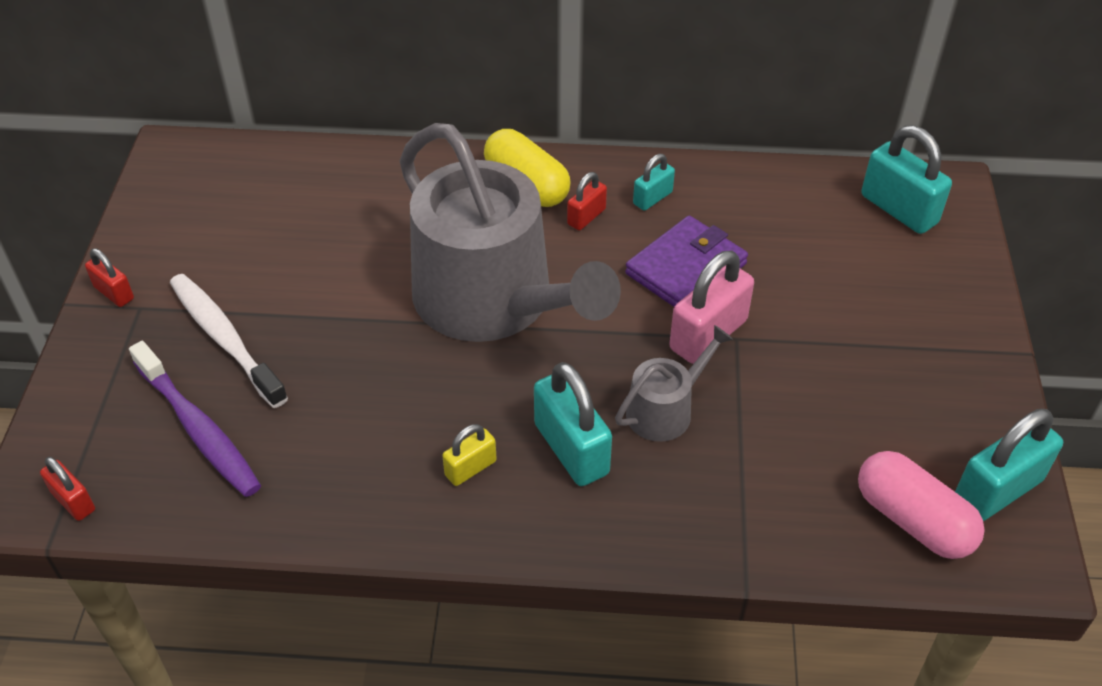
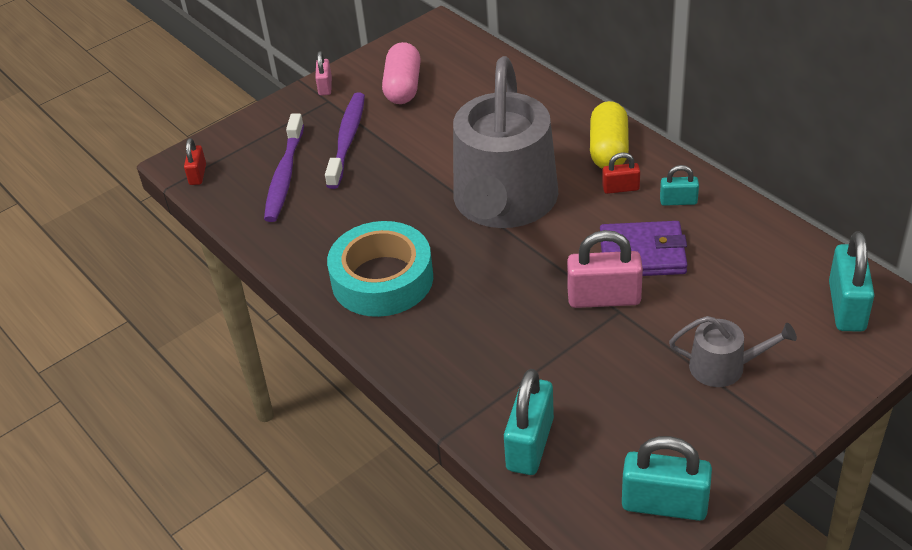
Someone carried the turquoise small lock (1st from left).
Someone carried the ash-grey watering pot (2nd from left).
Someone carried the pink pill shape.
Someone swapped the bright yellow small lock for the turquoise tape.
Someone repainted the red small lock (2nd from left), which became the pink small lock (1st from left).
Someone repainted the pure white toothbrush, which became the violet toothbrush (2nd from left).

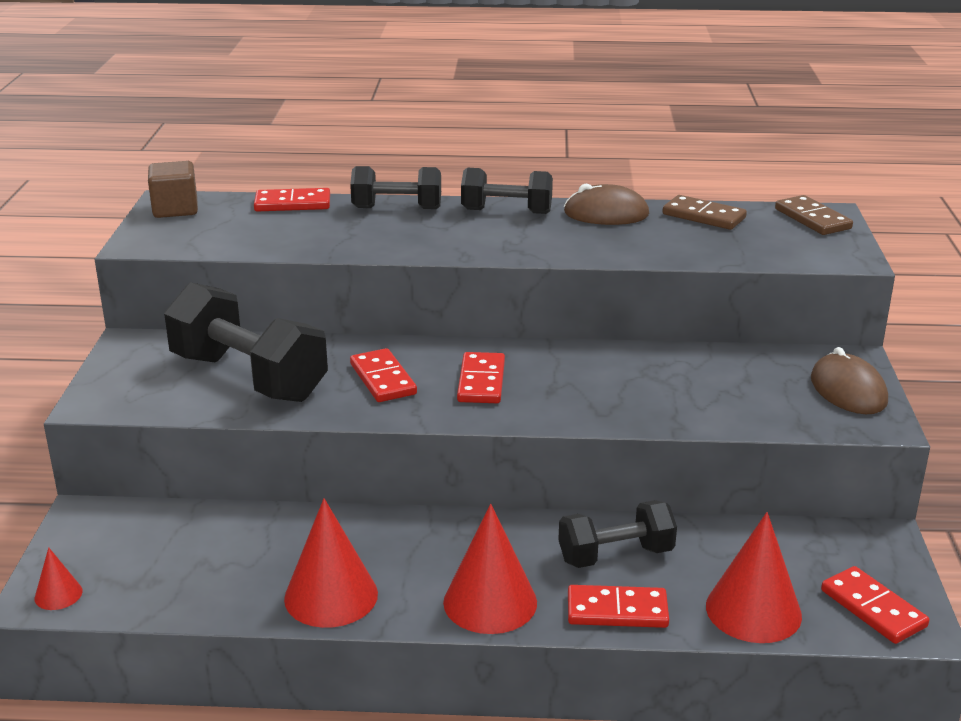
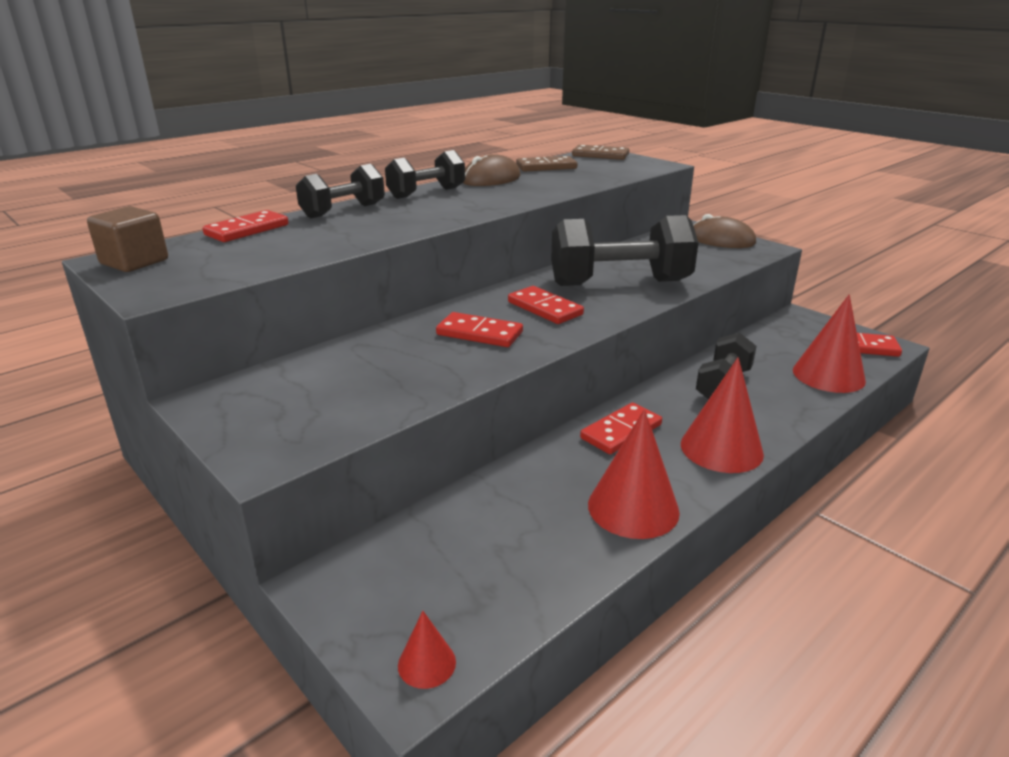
Someone carried the jet-black dumbbell (1st from left in the first image).
Someone carried the red domino (4th from left).

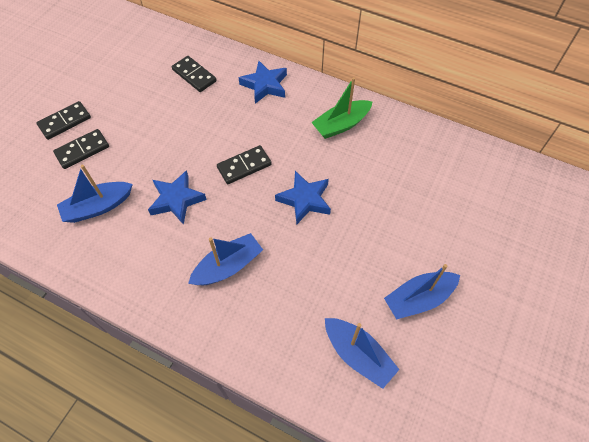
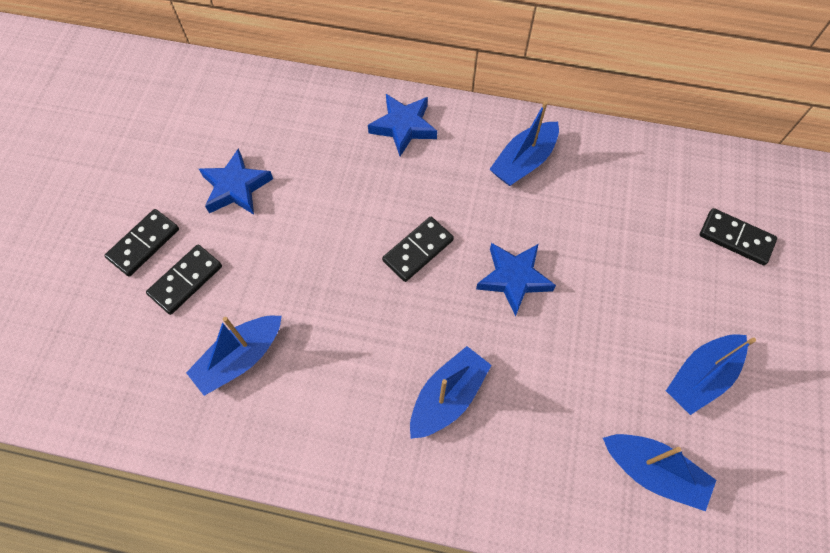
Someone carried the blue star (1st from left).
Someone carried the jet-black domino (3rd from left in the first image).
Someone repainted the leaf-green boat, which became the blue boat (3rd from left).

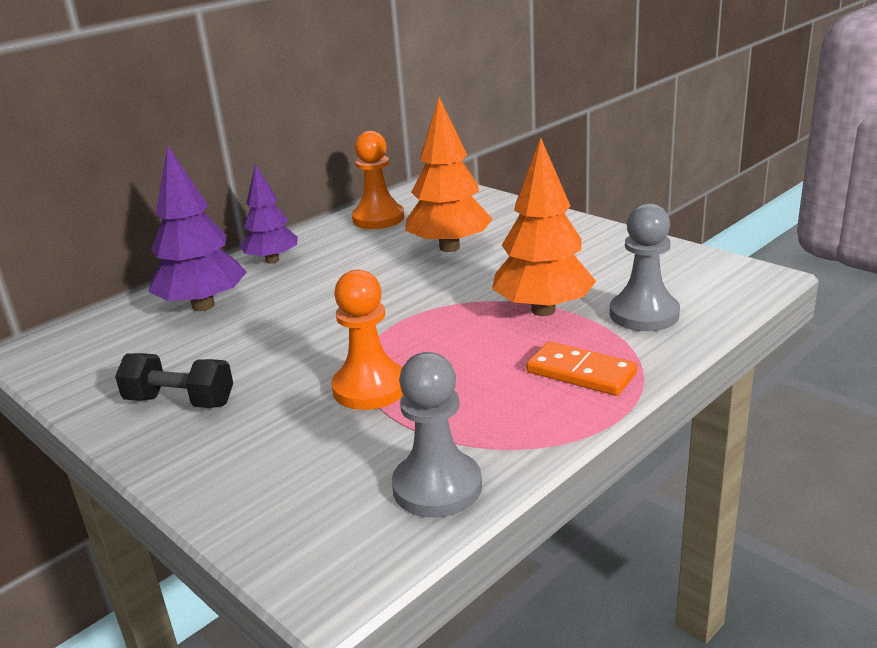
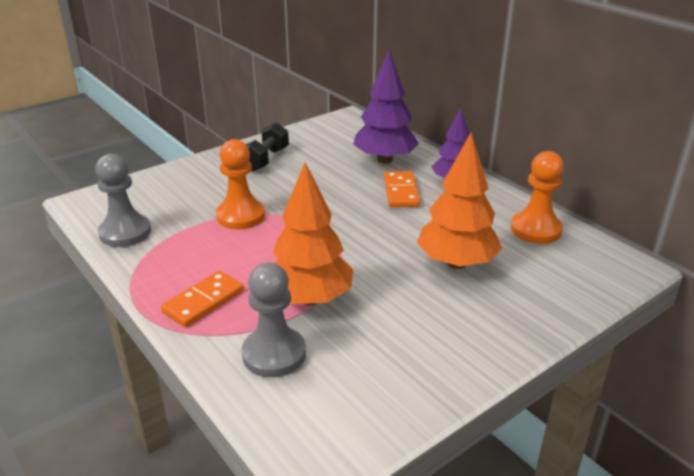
Someone put down the orange-coloured domino (2nd from left).

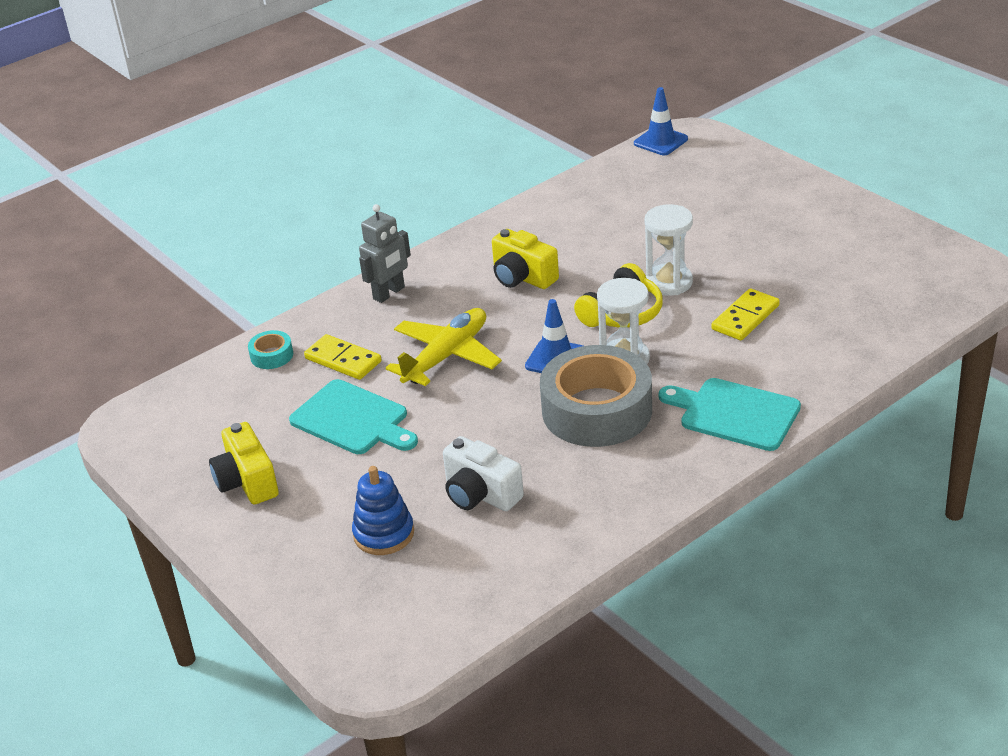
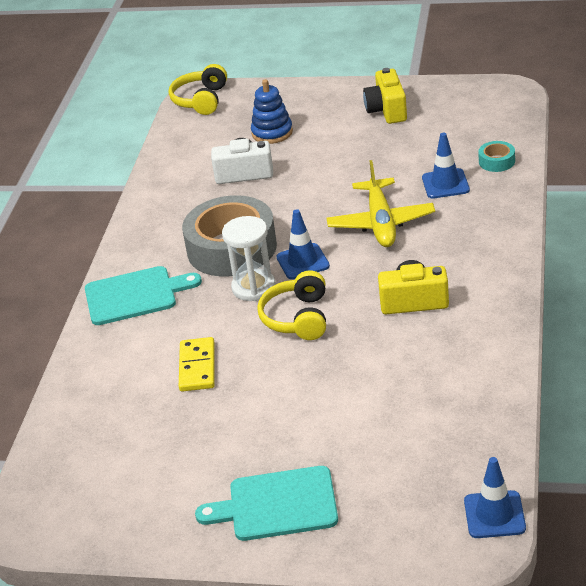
Someone took away the ash-grey robot.
Someone took away the pure white sand timer (2nd from left).
Someone put down the bright yellow headset (1st from left).
Someone carried the turquoise bread board (1st from left in the first image).
Someone swapped the bright yellow domino (1st from left) for the blue road cone (2nd from left).
Someone rotated the bright yellow camera (1st from left) by 120 degrees counterclockwise.

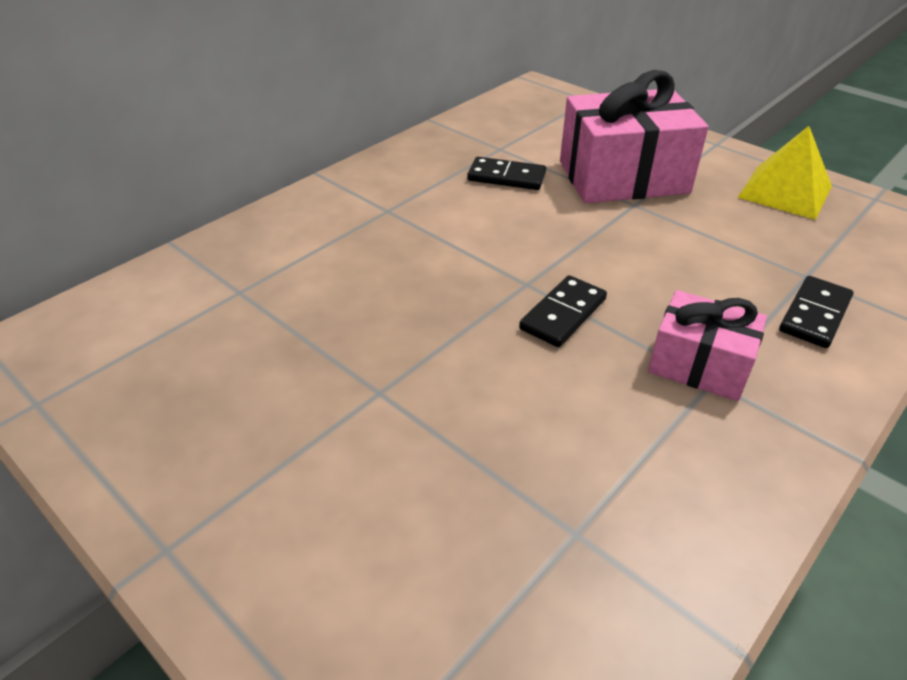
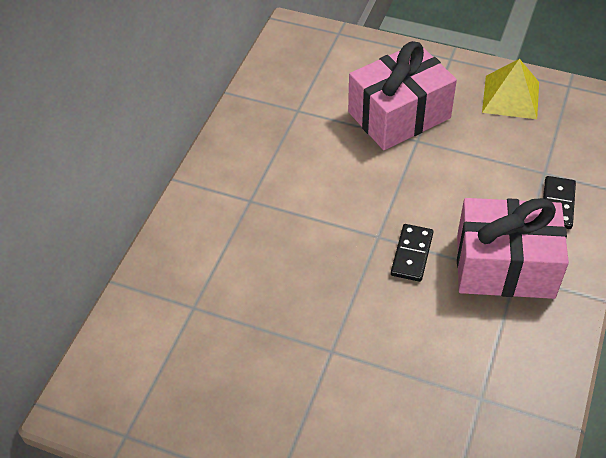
Someone took away the jet-black domino (1st from left).
Someone scaled the pink present (2nd from left) by 1.71.

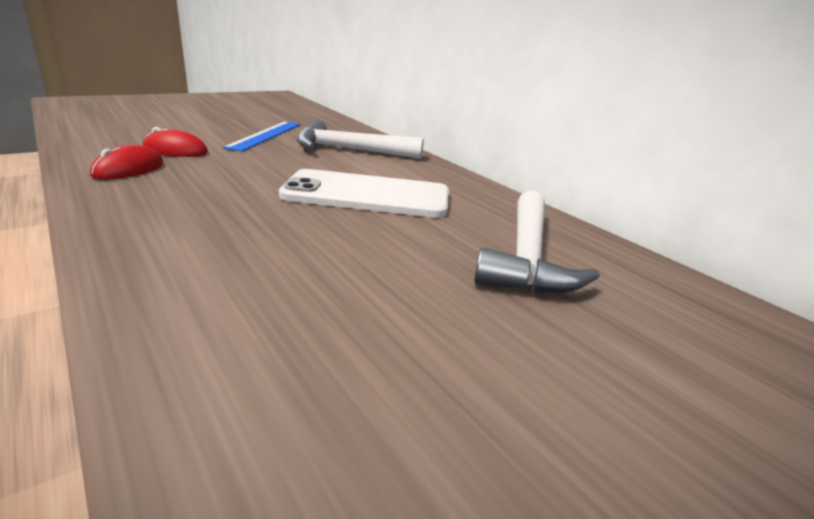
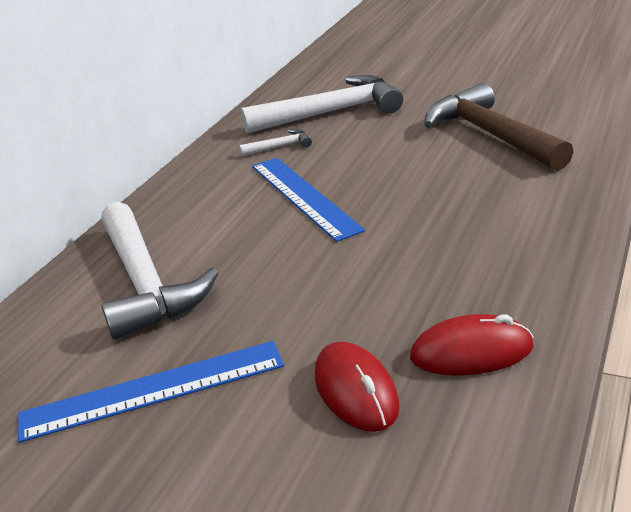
Someone put down the pure white carpenter's hammer (2nd from left).
Someone put down the brown carpenter's hammer.
Someone swapped the pure white smartphone for the blue straightedge (2nd from left).

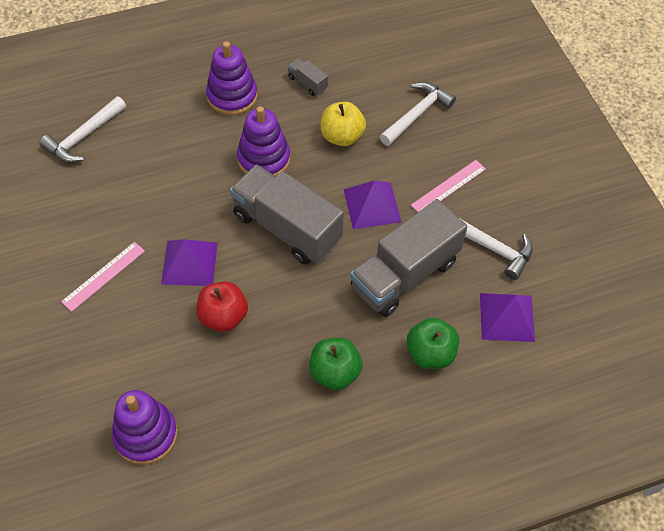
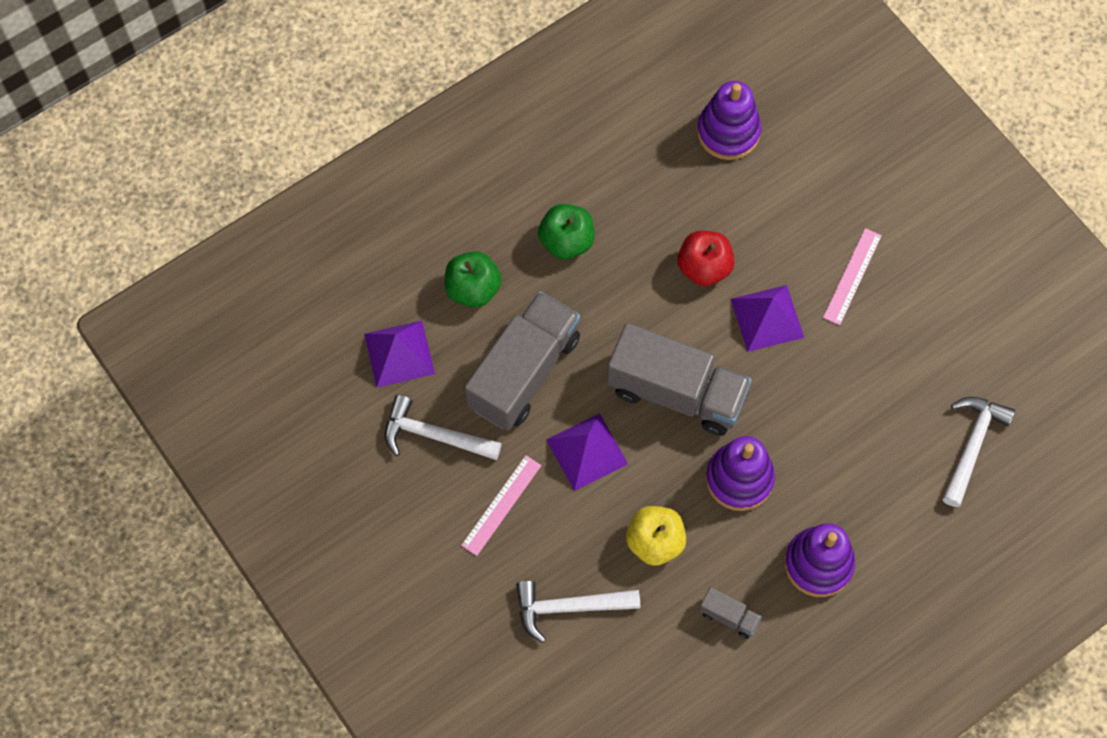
Someone rotated the pure white carpenter's hammer (2nd from left) by 60 degrees clockwise.

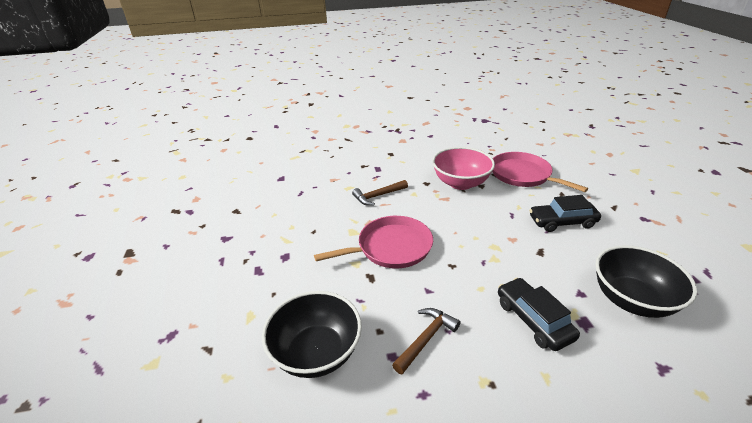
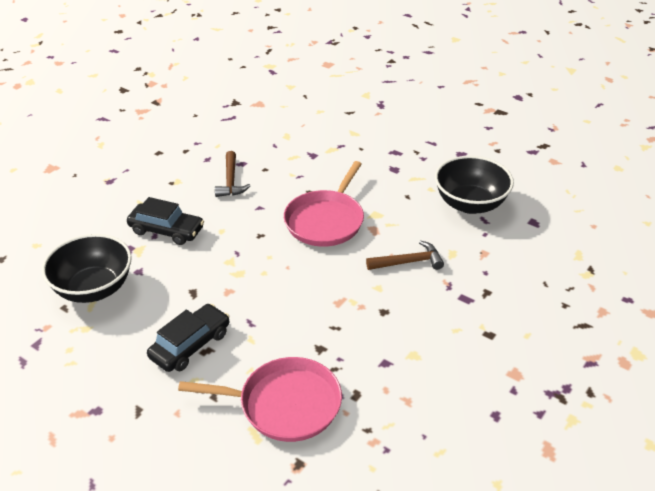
Someone took away the pink serving bowl.
Someone carried the jet-black serving bowl (1st from left in the first image).
Someone rotated the brown carpenter's hammer (1st from left in the first image) by 60 degrees clockwise.

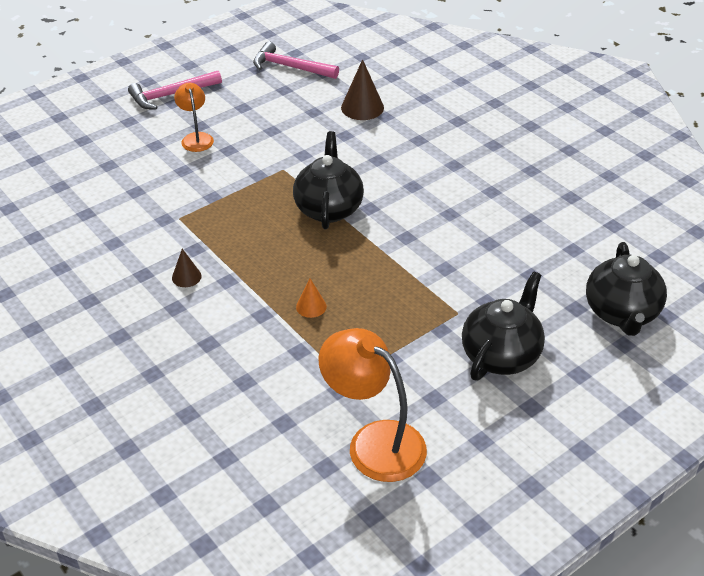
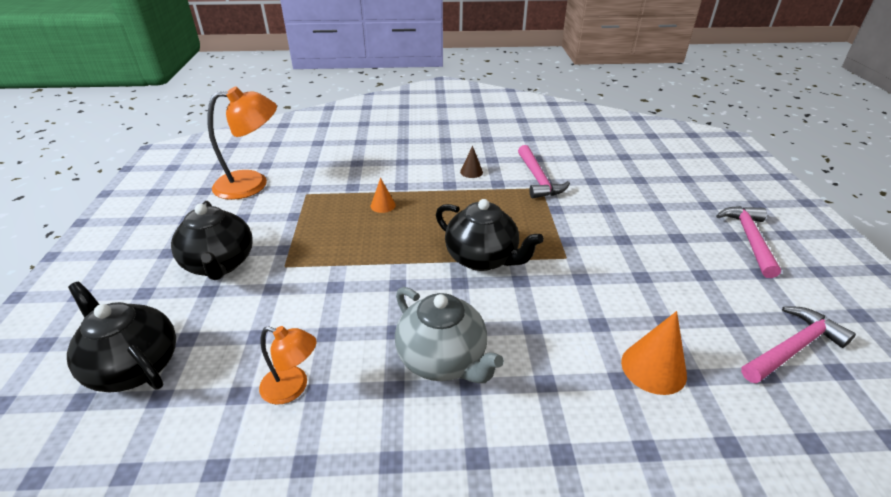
Someone put down the ash-grey tea pot.
Someone put down the pink carpenter's hammer (1st from left).
Someone carried the orange-coloured lamp (1st from left in the first image).
Someone repainted the brown cone (2nd from left), which became the orange-coloured cone (2nd from left).

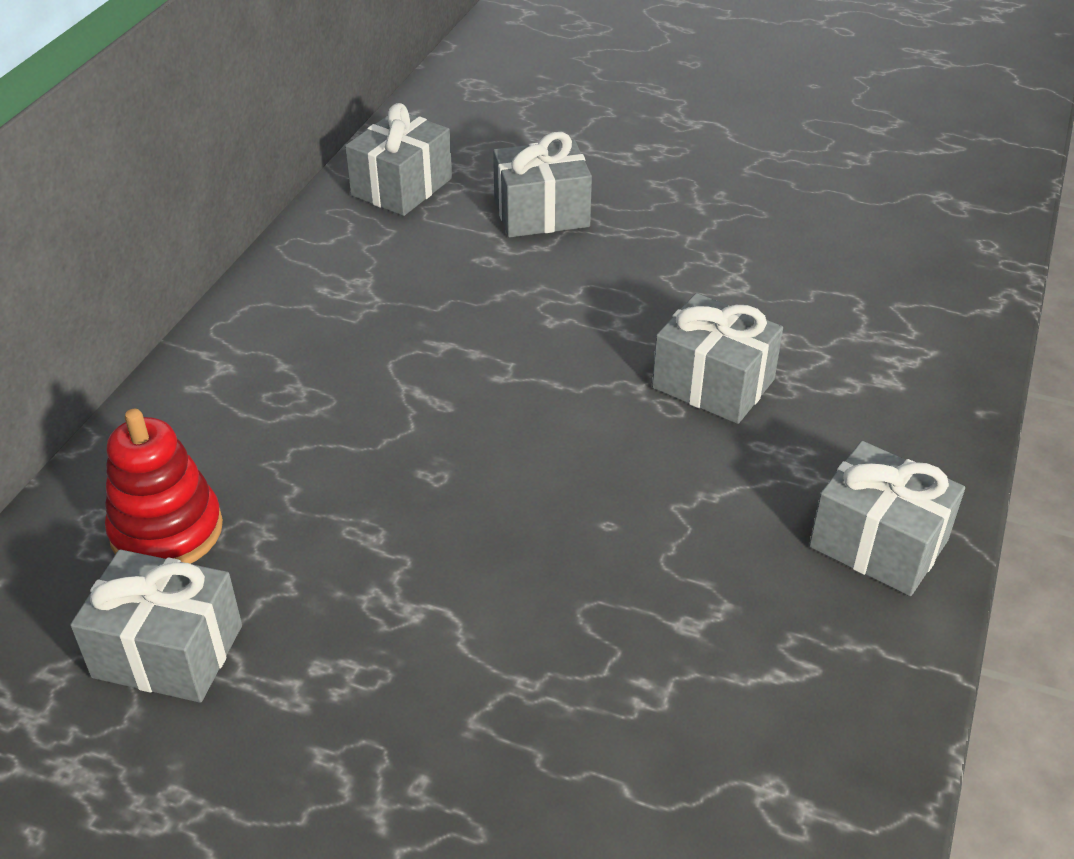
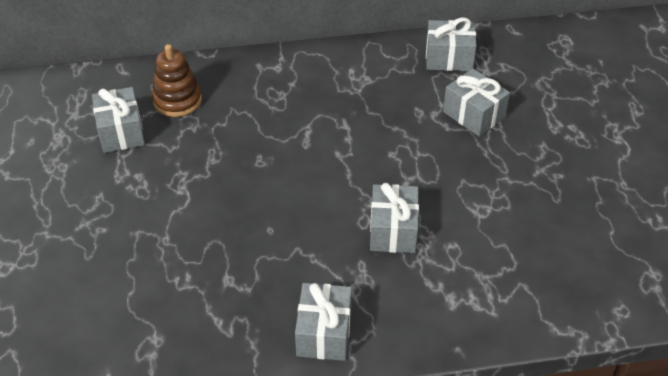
Someone repainted the red stacking toy, which became the brown stacking toy.

